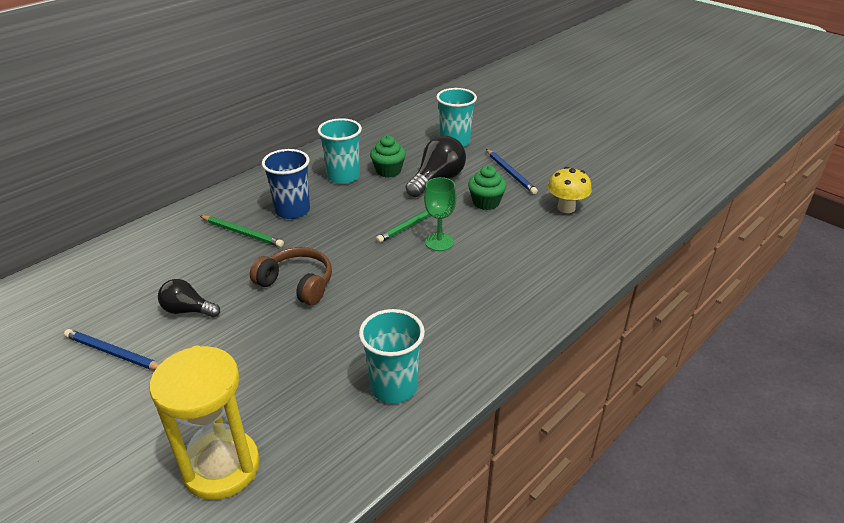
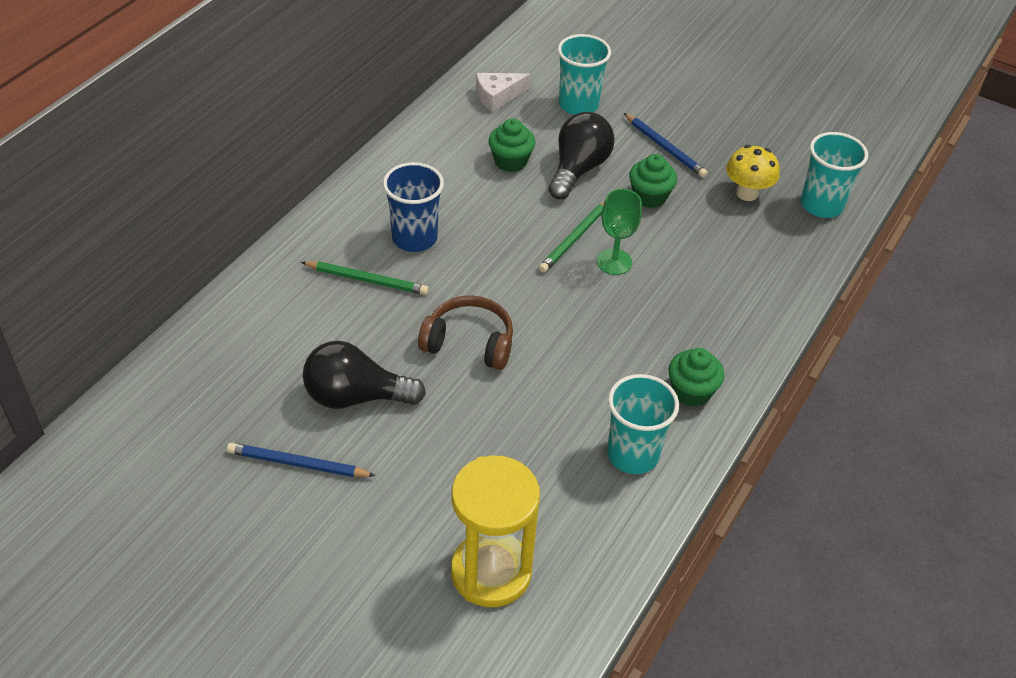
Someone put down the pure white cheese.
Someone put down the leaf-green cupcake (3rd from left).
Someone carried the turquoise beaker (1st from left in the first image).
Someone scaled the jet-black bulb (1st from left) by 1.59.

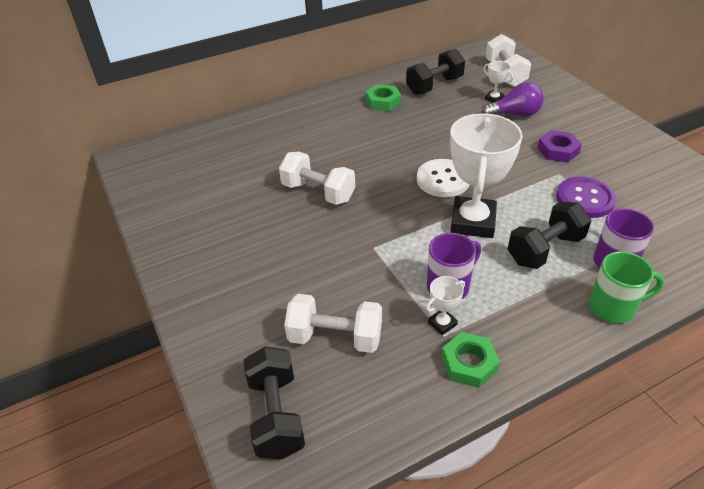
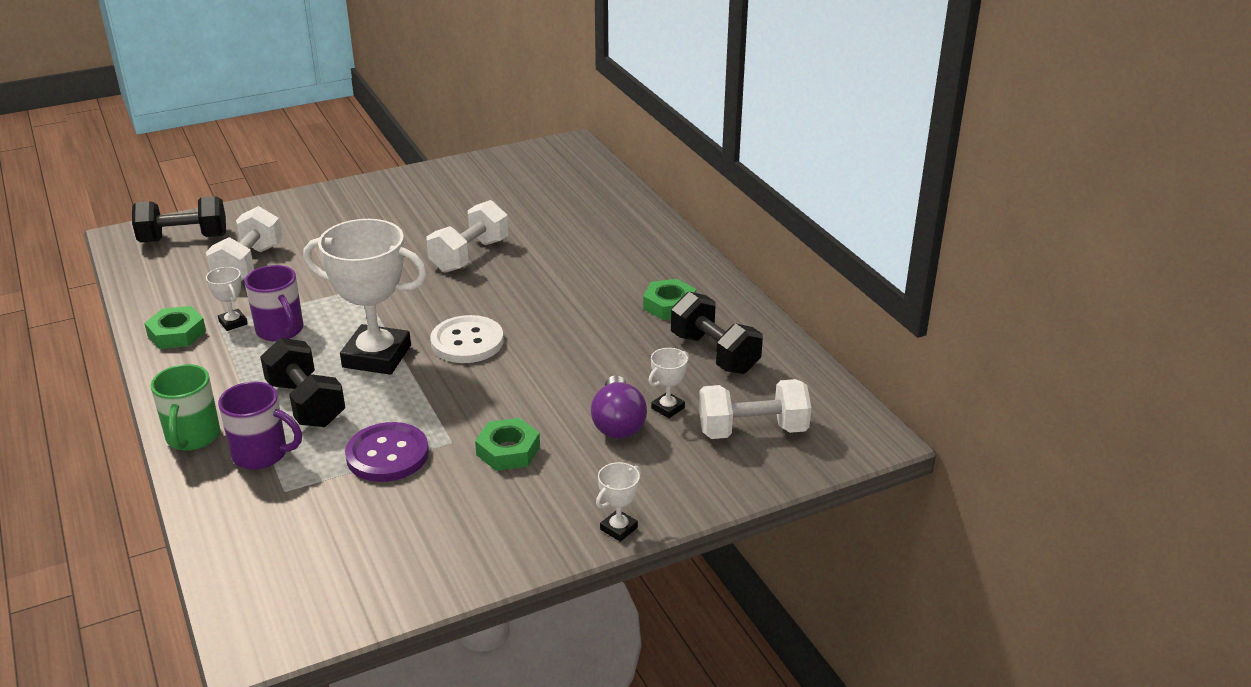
Someone put down the pure white prize cup (3rd from left).
Someone repainted the violet hex nut, which became the leaf-green hex nut (2nd from left).

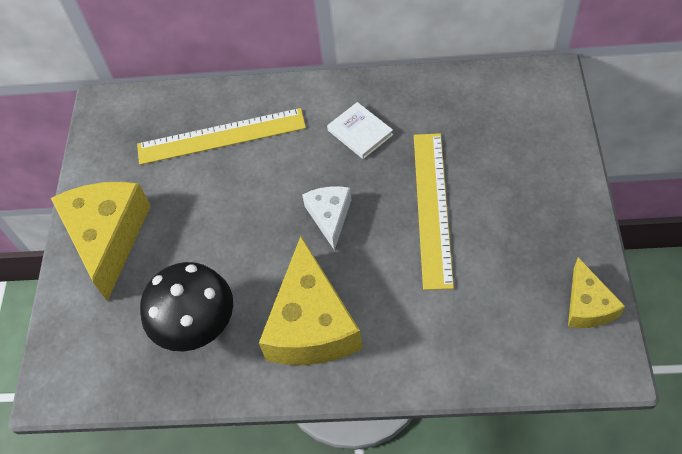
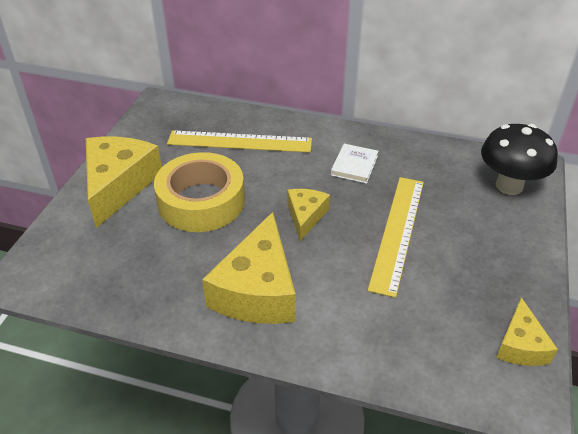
Someone put down the bright yellow tape.
Someone carried the jet-black toadstool.
Someone repainted the pure white cheese, which became the bright yellow cheese (3rd from left).
Someone rotated the pure white hardcover by 45 degrees clockwise.

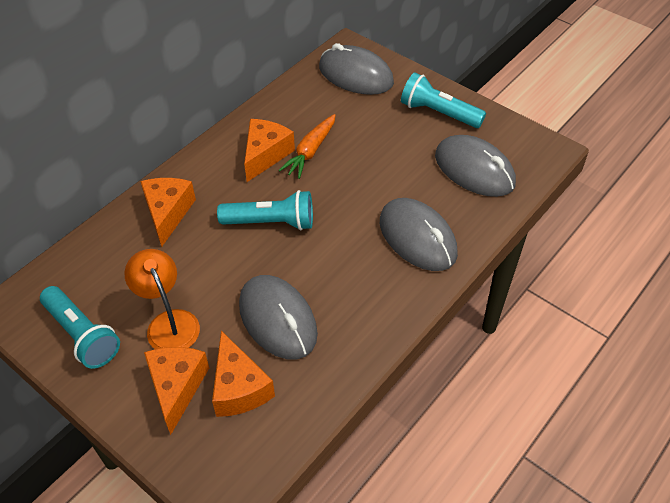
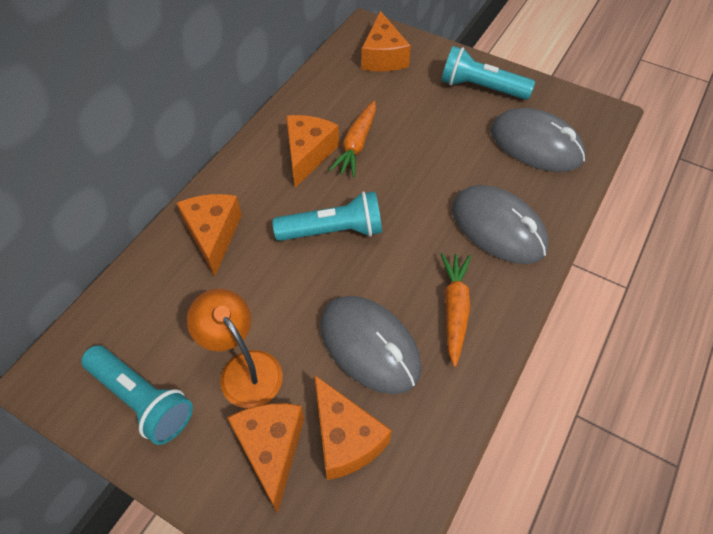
Someone put down the orange-coloured carrot (2nd from left).
Someone swapped the ash-grey computer mouse (2nd from left) for the orange-coloured cheese (5th from left).

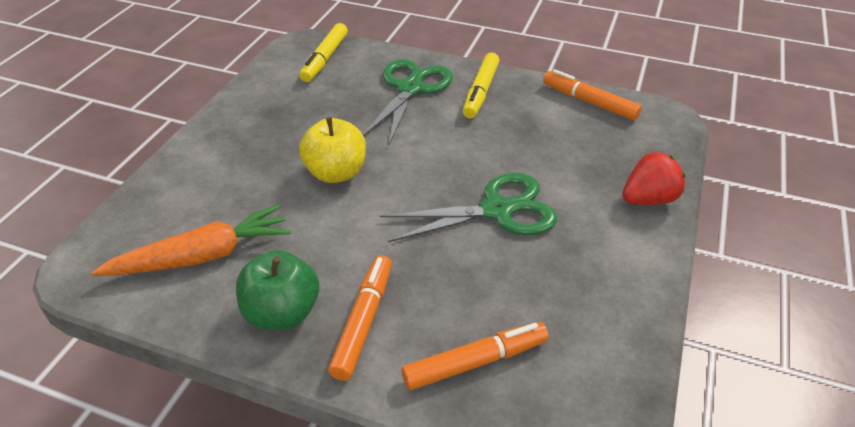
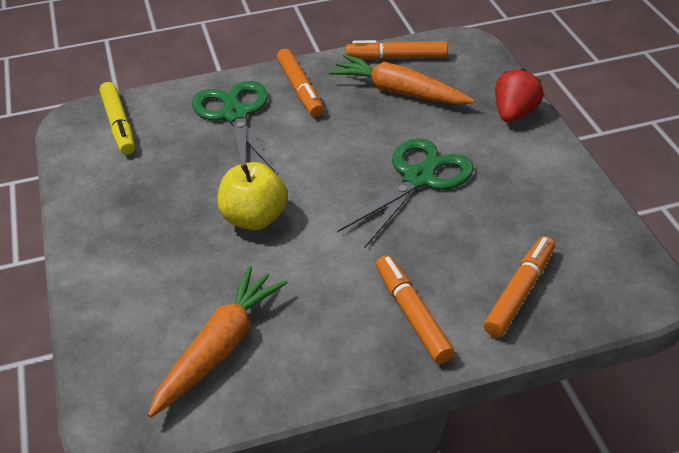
Someone took away the leaf-green toy apple.
Someone put down the orange-coloured carrot (2nd from left).
Someone repainted the bright yellow felt pen (2nd from left), which became the orange-coloured felt pen (1st from left).

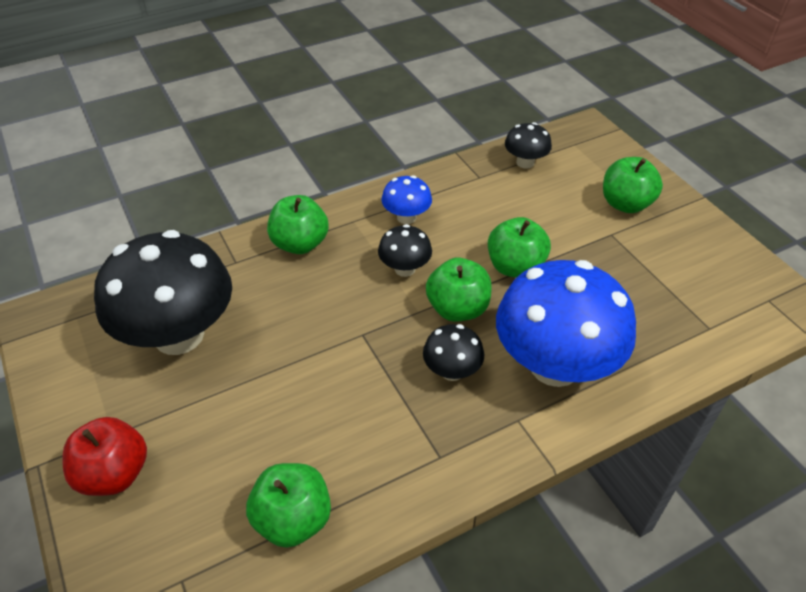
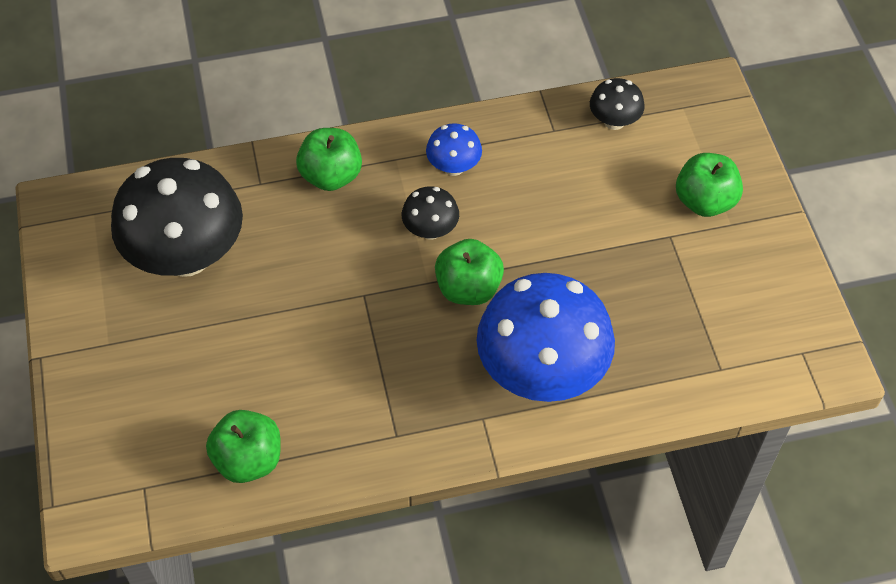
Someone took away the red toy apple.
Someone took away the jet-black toadstool (3rd from left).
Someone took away the leaf-green toy apple (4th from left).

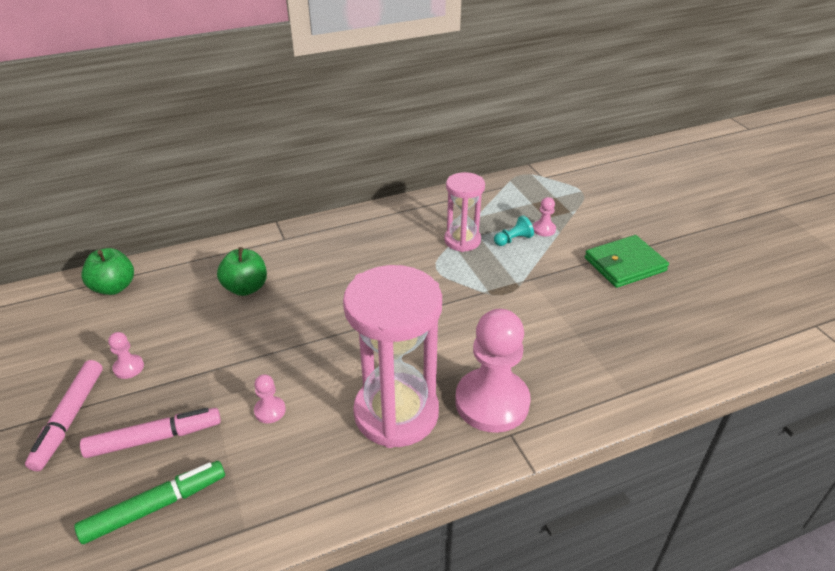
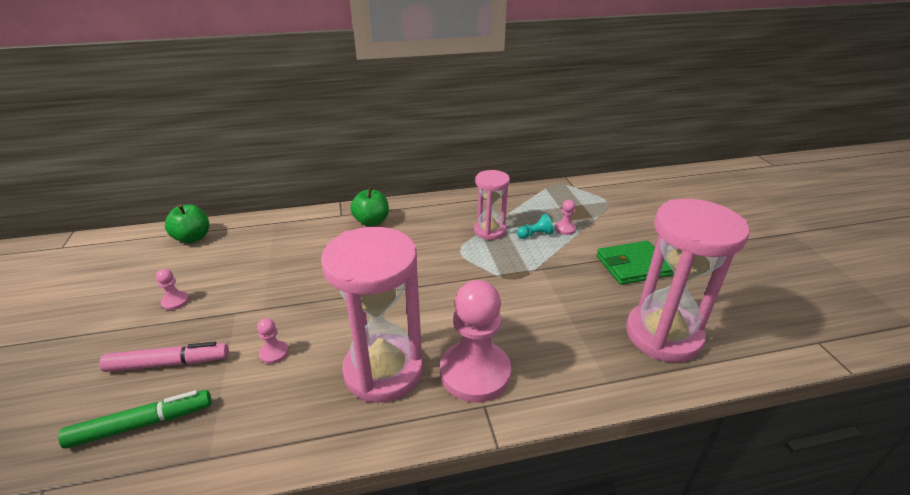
Someone took away the pink felt pen (1st from left).
Someone put down the pink sand timer (3rd from left).
Someone carried the leaf-green toy apple (2nd from left).

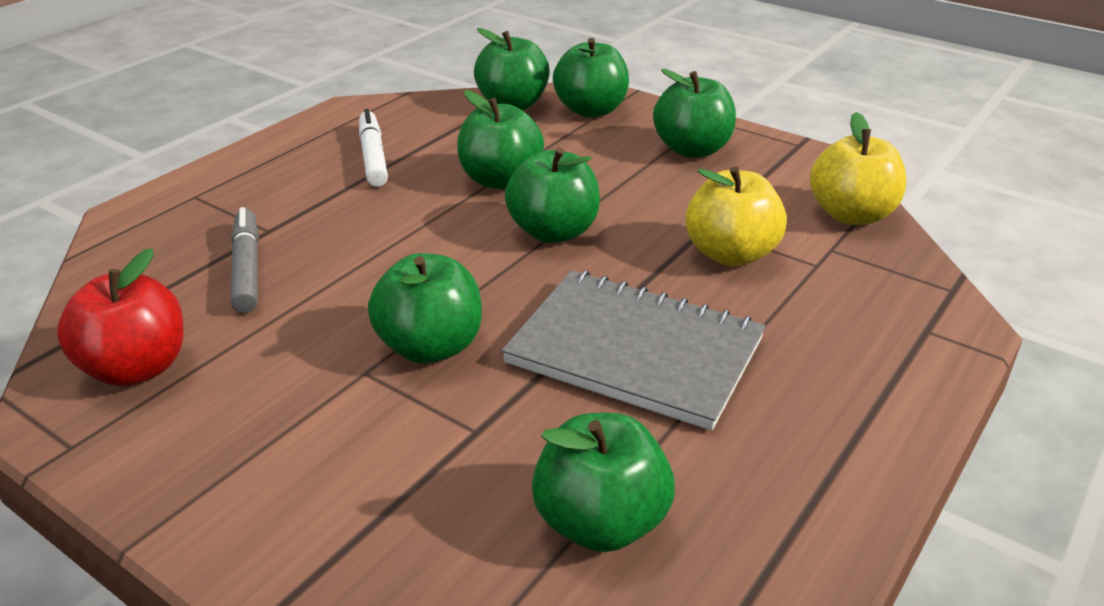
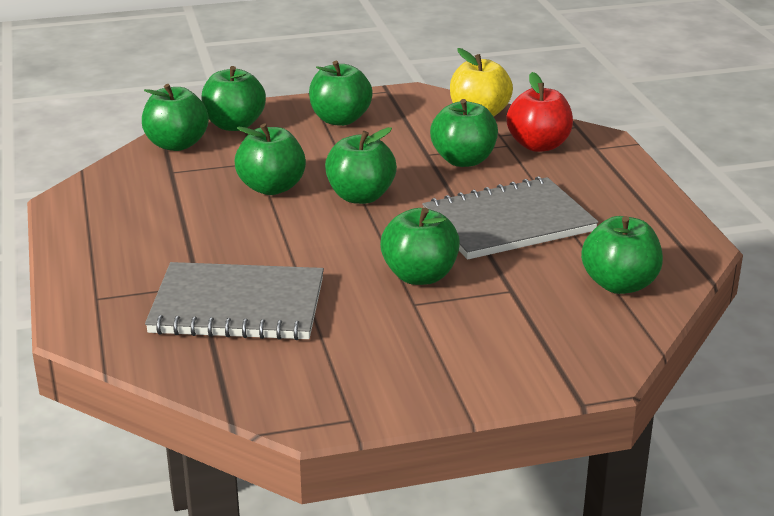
Someone took away the pure white felt pen.
Someone carried the red toy apple.
Someone swapped the ash-grey felt pen for the ash-grey exercise book (1st from left).
Someone repainted the bright yellow toy apple (1st from left), which became the leaf-green toy apple (7th from left).

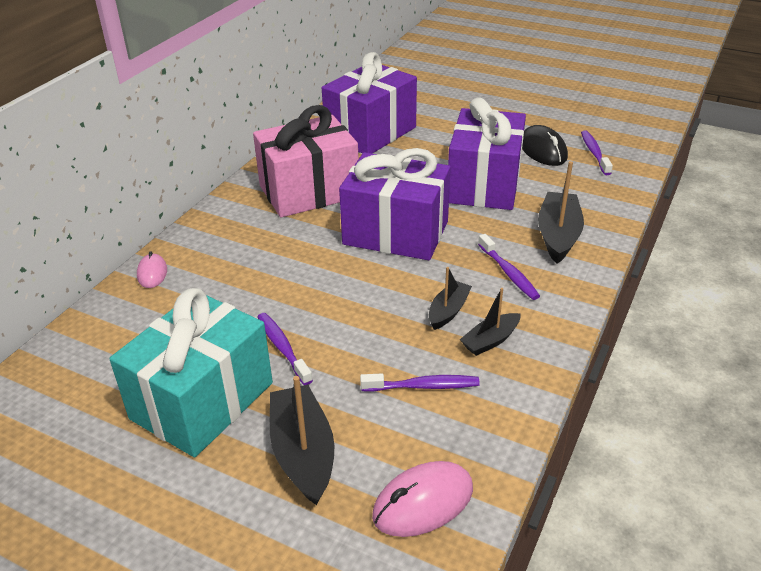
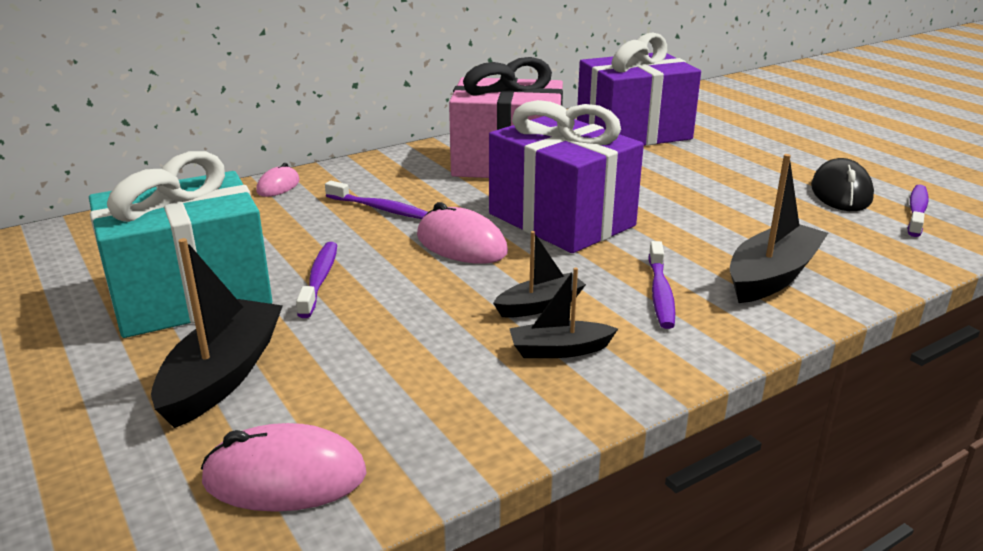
Someone took away the violet present (3rd from left).
Someone put down the pink computer mouse (3rd from left).
Someone carried the violet toothbrush (2nd from left).

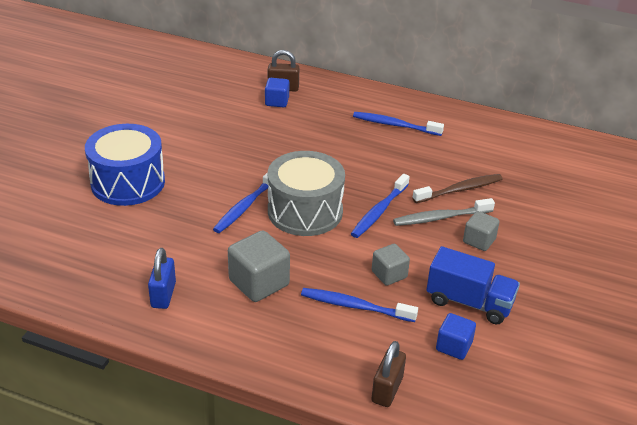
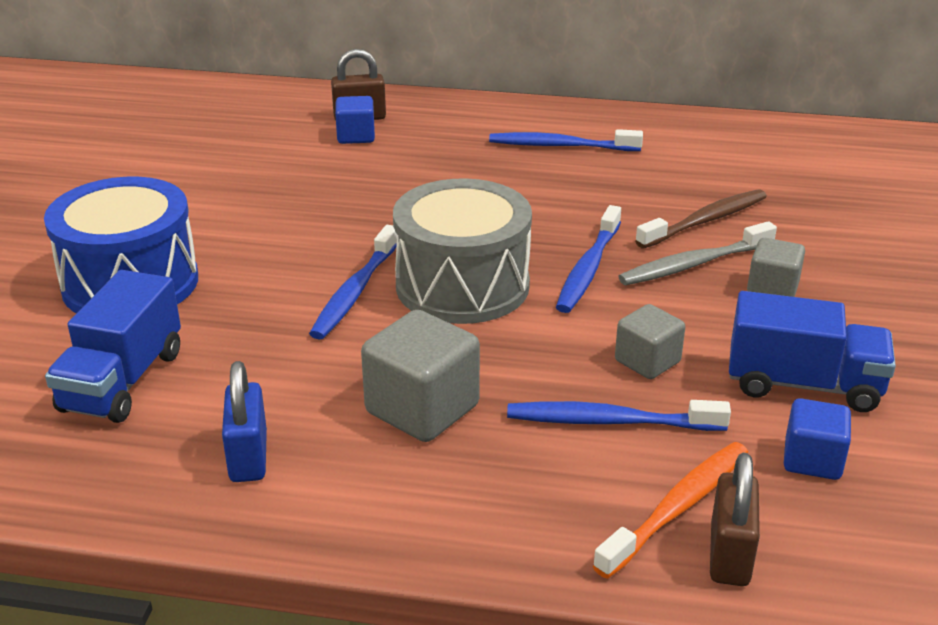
Someone put down the blue toy truck (1st from left).
Someone put down the orange-coloured toothbrush.

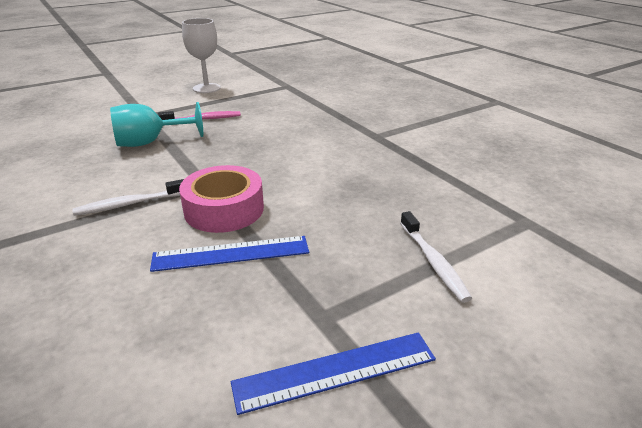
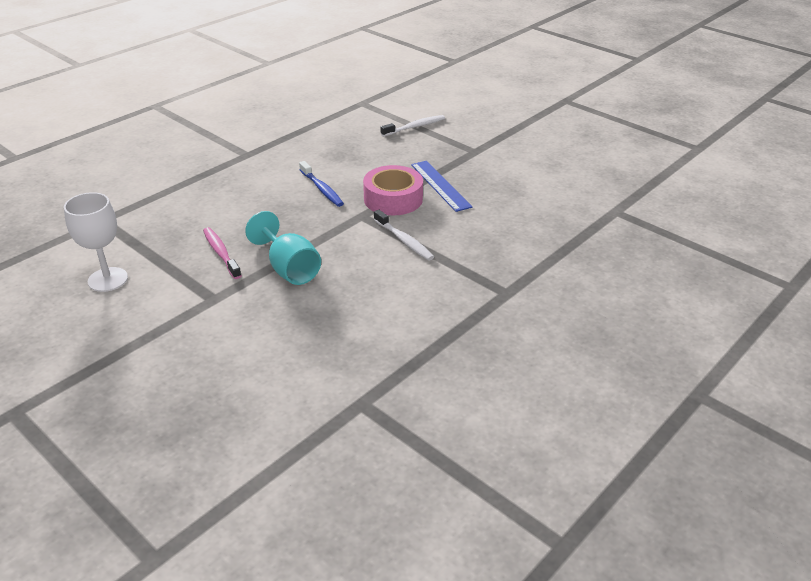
Someone took away the blue straightedge (2nd from left).
Someone put down the blue toothbrush.

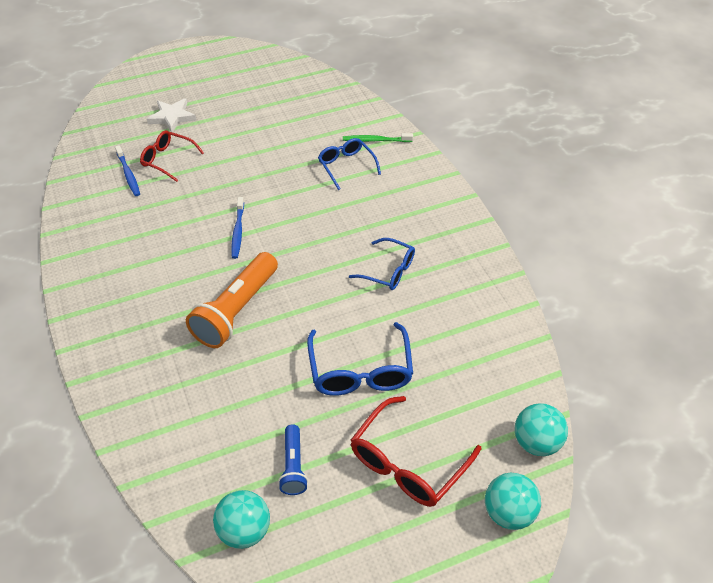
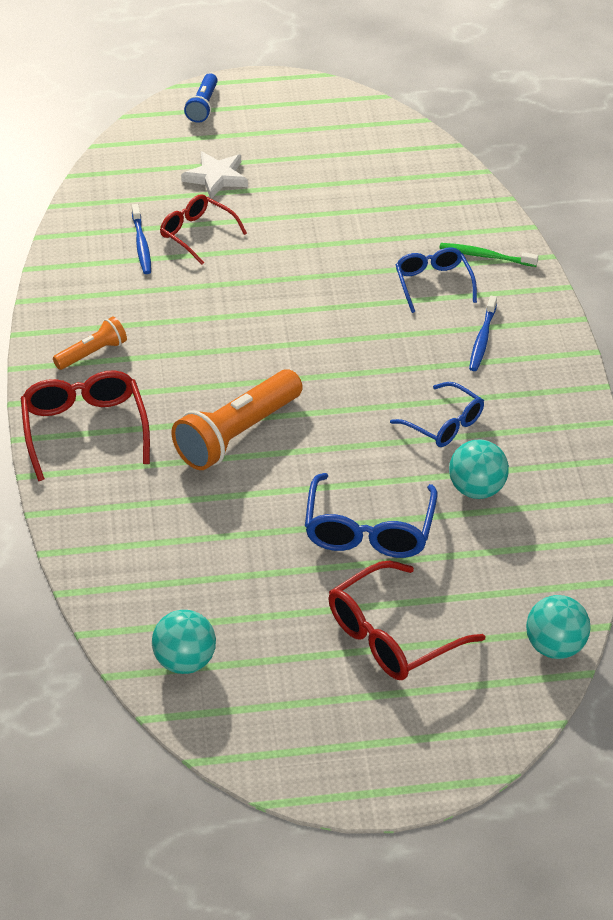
Someone put down the red glasses (1st from left).
Someone put down the orange-coloured torch (1st from left).
Someone carried the blue toothbrush (2nd from left).
Someone carried the blue torch.
Someone carried the turquoise sphere (2nd from left).

